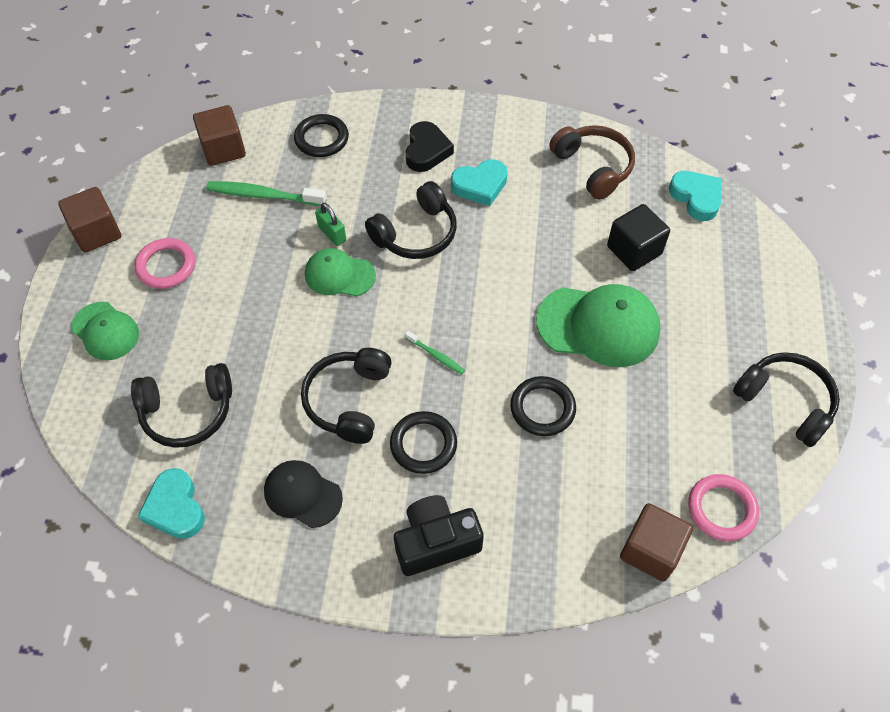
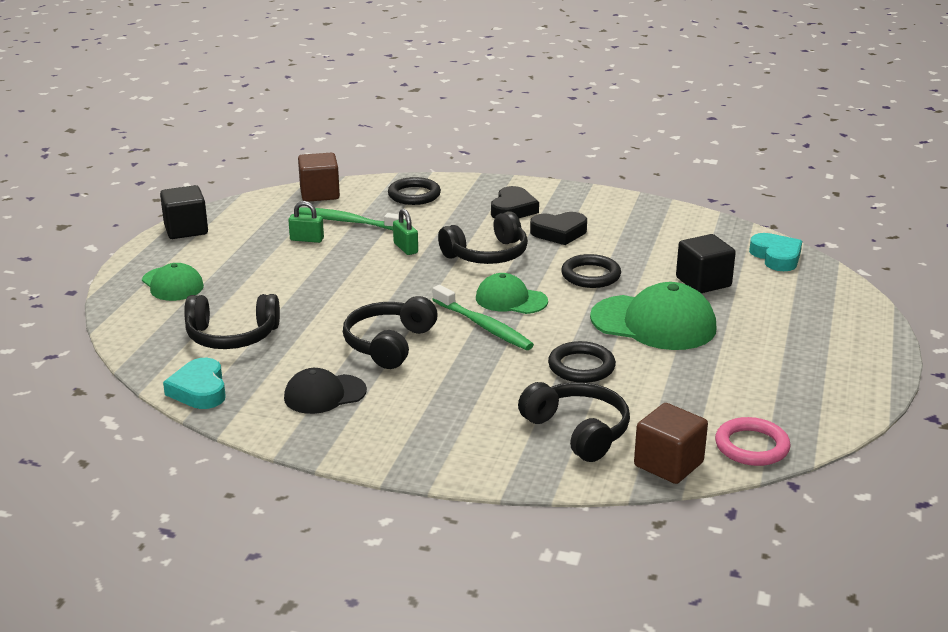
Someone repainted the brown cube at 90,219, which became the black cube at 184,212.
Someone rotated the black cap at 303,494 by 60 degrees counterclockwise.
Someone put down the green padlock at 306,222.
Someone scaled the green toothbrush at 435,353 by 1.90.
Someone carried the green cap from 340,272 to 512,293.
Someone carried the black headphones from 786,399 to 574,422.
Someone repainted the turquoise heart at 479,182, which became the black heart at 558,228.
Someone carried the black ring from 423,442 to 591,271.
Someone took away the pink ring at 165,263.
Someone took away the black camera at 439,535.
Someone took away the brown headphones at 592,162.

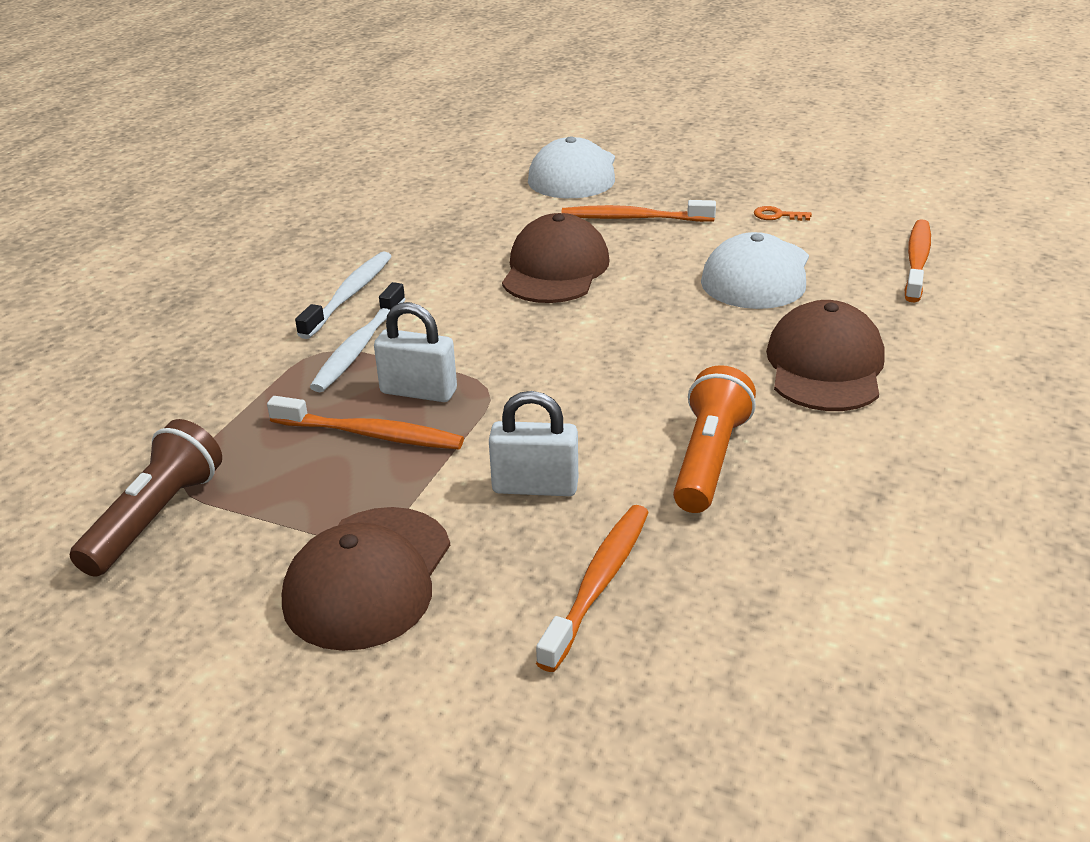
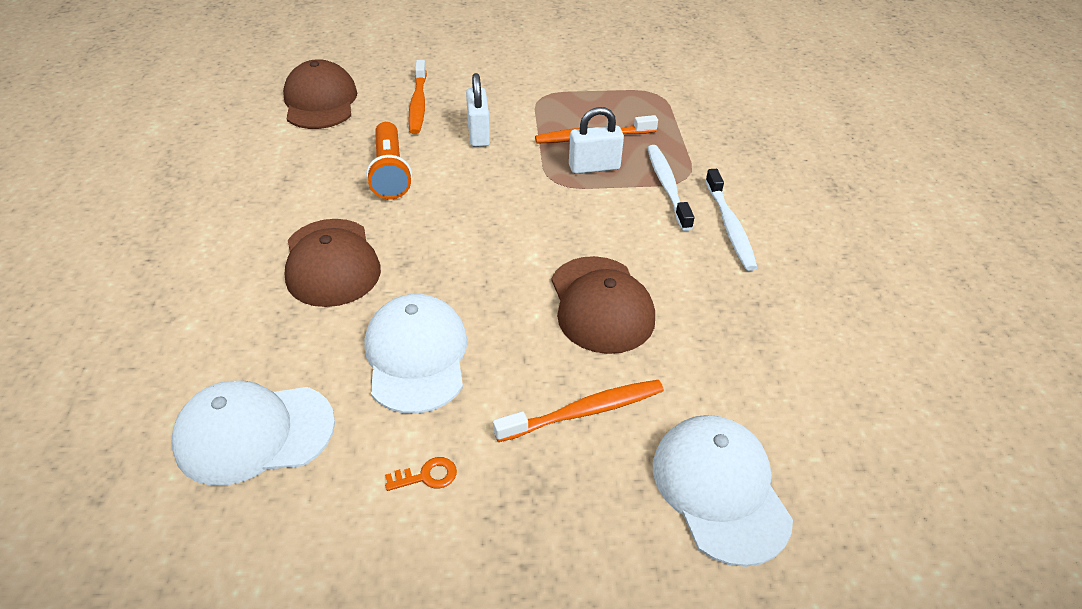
Someone swapped the orange toothbrush at 917,261 for the white cap at 253,433.
Someone carried the brown cap from 366,579 to 320,94.
Someone rotated the white padlock at 533,443 by 75 degrees counterclockwise.
Someone took away the brown flashlight at 146,498.

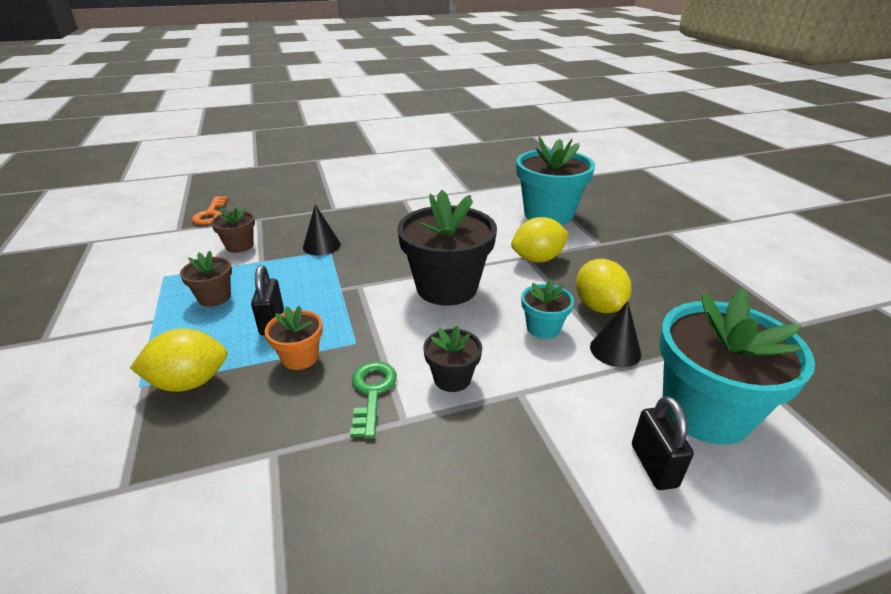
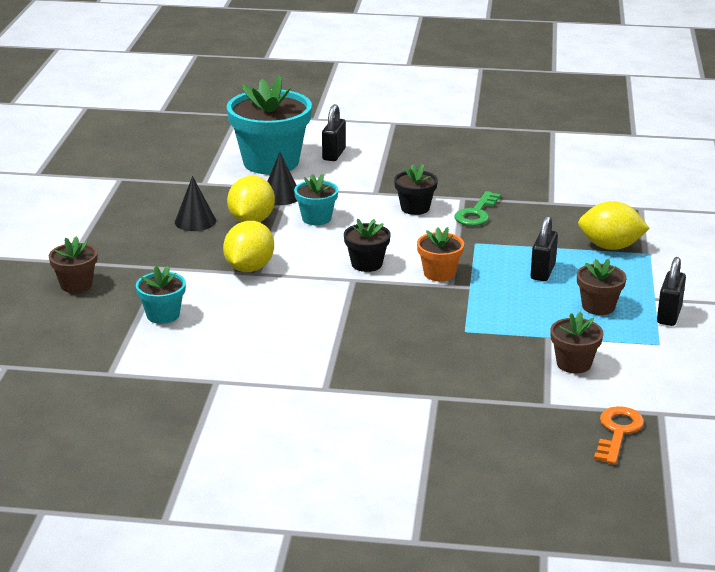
Someone put down the brown flower pot at 73,264.
Someone scaled the turquoise flower pot at 555,181 by 0.49.
Someone carried the black cone from 322,230 to 195,203.
Someone rotated the yellow lemon at 540,240 by 75 degrees counterclockwise.
Someone scaled the black flower pot at 447,248 by 0.49.
Someone carried the orange flower pot from 293,338 to 440,254.
Someone put down the black padlock at 671,291.

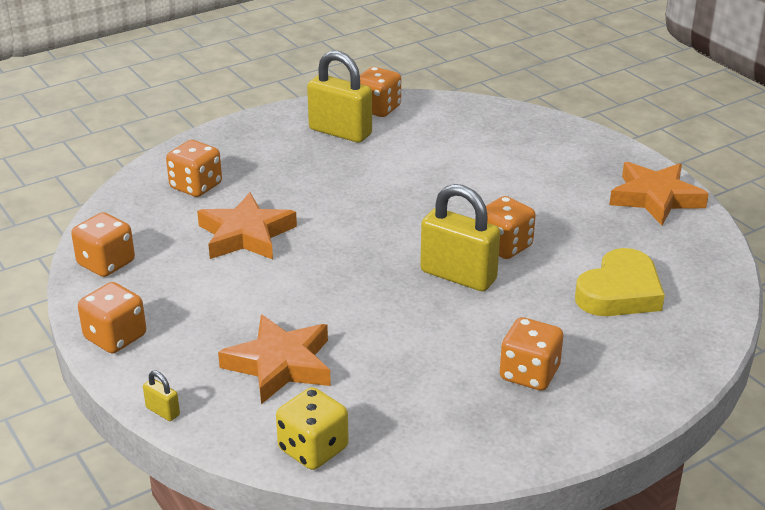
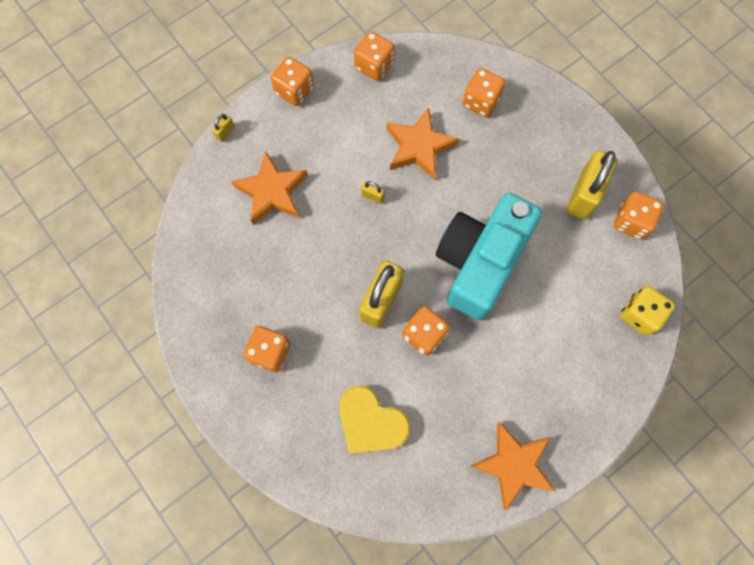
Someone put down the yellow padlock at 373,192.
Someone put down the turquoise camera at 489,256.
Someone carried the yellow dice from 312,428 to 647,310.

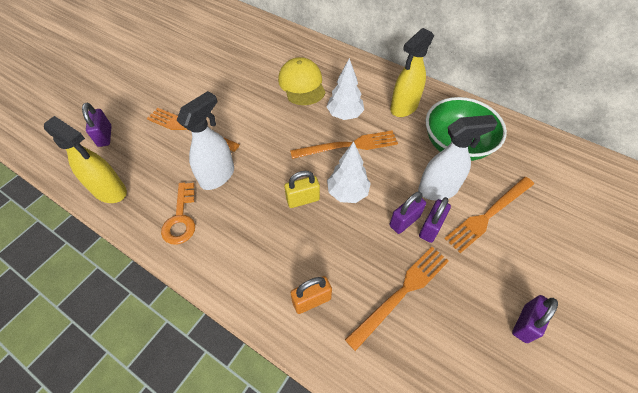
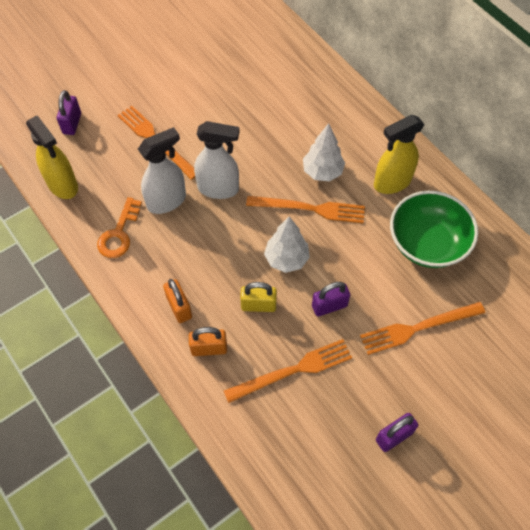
Someone put down the orange padlock at 177,301.
Someone carried the white spray bottle from 458,157 to 217,160.
Someone carried the yellow padlock from 302,189 to 258,297.
Someone took away the yellow cap at 302,81.
Someone took away the purple padlock at 435,220.

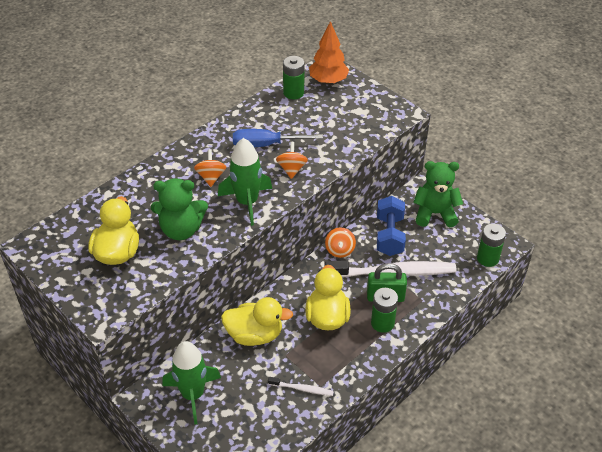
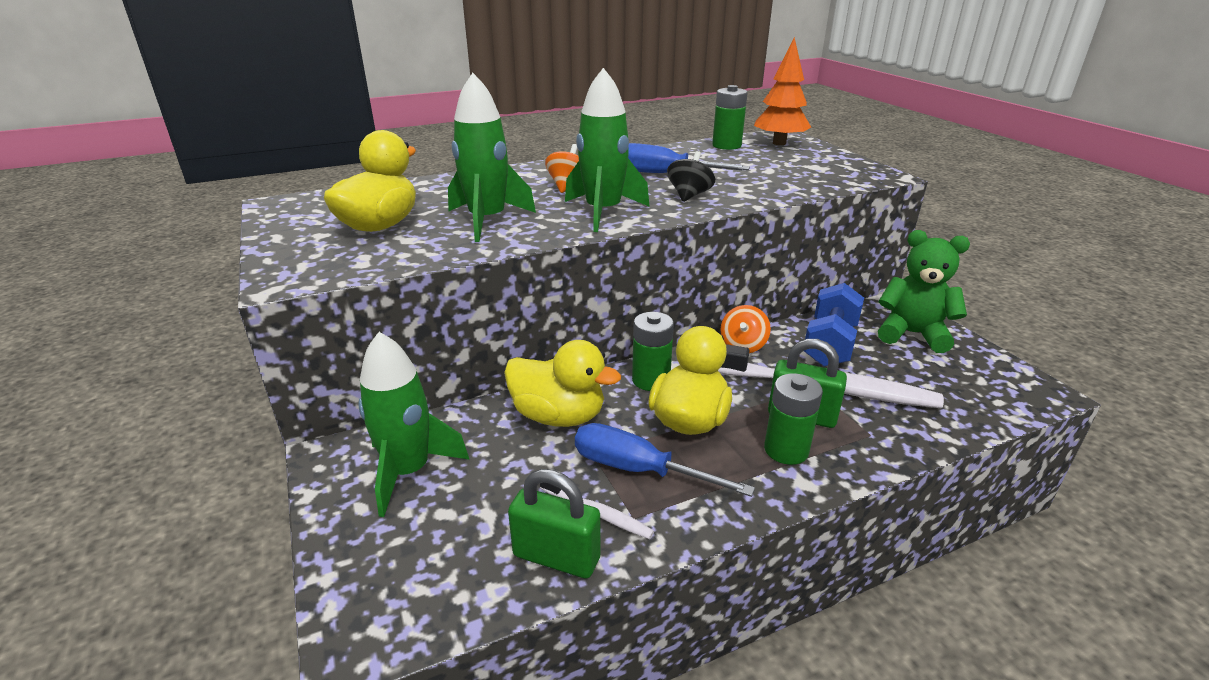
Someone swapped the green teddy bear at 179,209 for the green rocket at 492,157.
Someone put down the green padlock at 554,524.
Someone put down the blue screwdriver at 665,460.
Someone carried the green battery from 491,245 to 653,351.
Someone repainted the orange spinning top at 292,160, which became the black spinning top at 691,176.

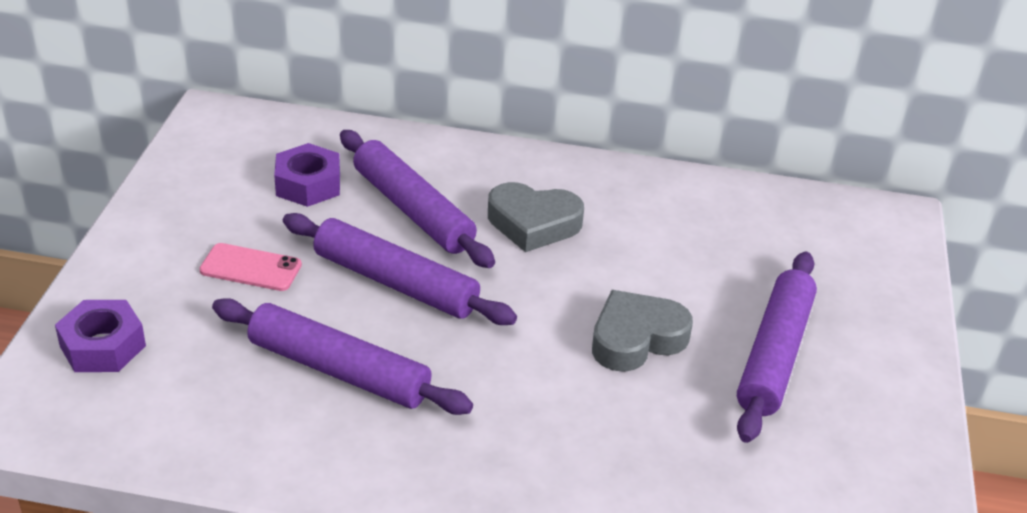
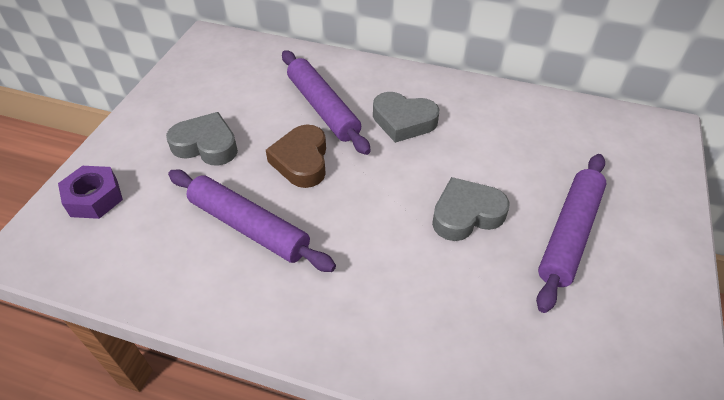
Someone swapped the pink phone at 250,267 for the grey heart at 202,139.
Someone swapped the purple rolling pin at 400,269 for the brown heart at 296,156.
Someone took away the purple nut at 307,175.

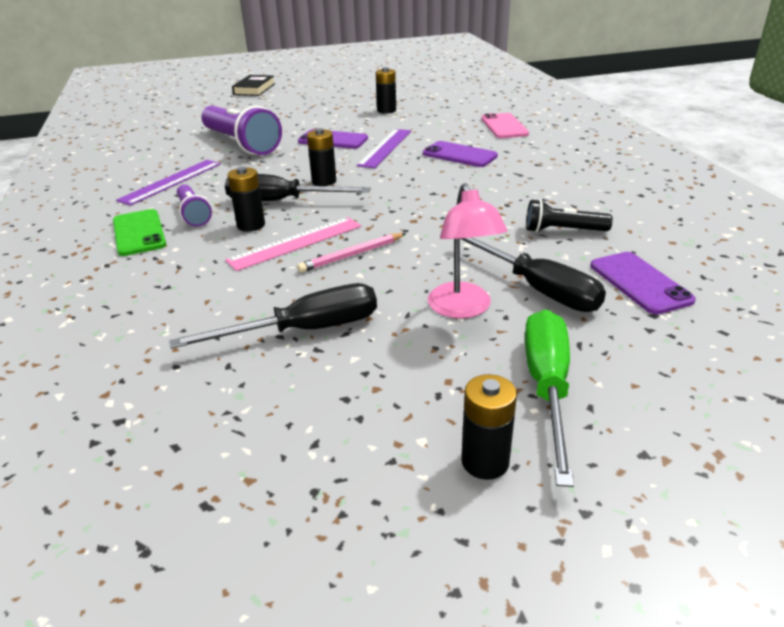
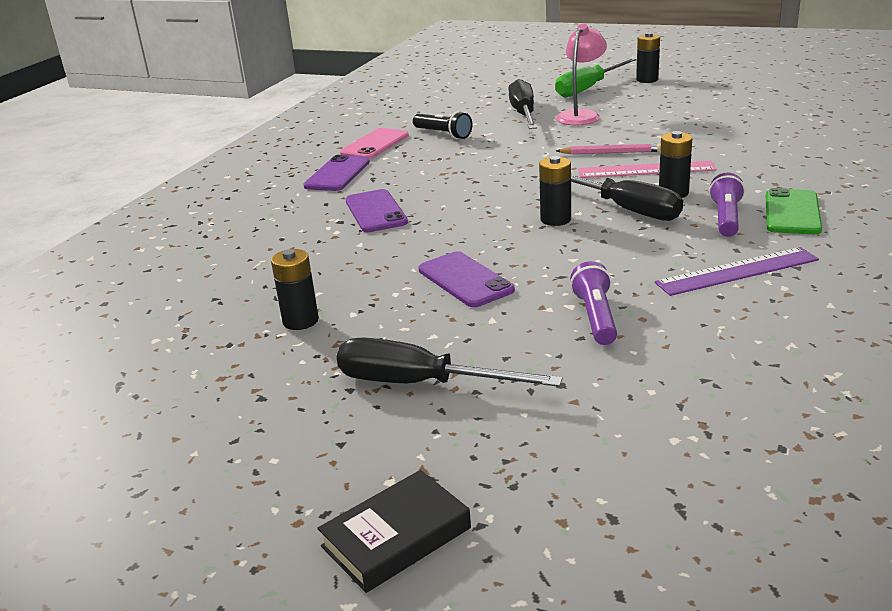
Someone carried the purple phone from 643,283 to 336,173.
Someone carried the black screwdriver from 273,316 to 450,362.
Someone carried the pink phone from 505,125 to 374,143.
Someone scaled the purple flashlight at 241,130 by 0.53.
Someone took away the purple ruler at 384,148.

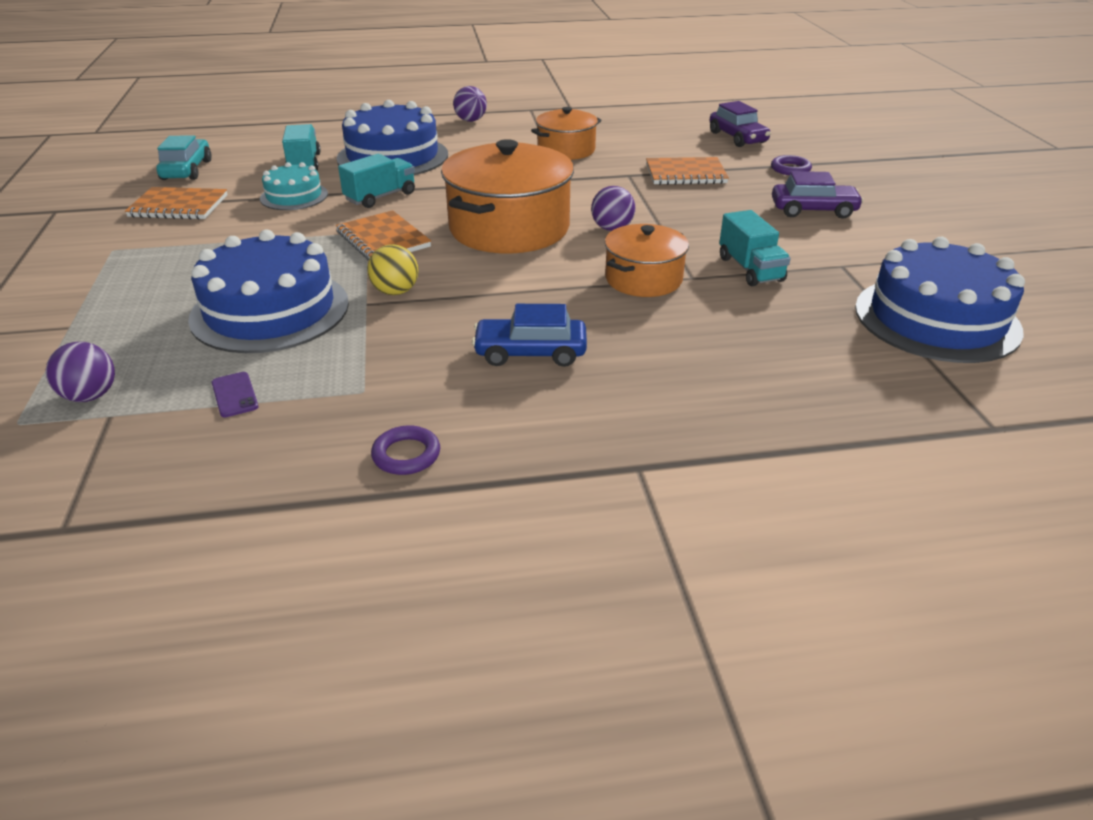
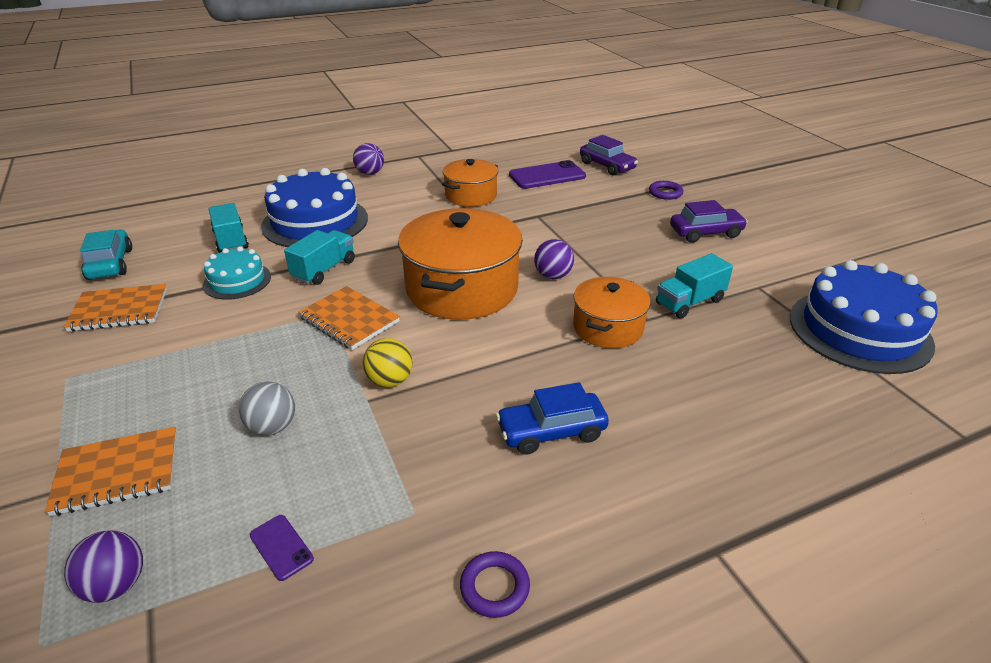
Someone carried the orange notebook from 687,171 to 111,471.
Someone swapped the blue cake at 268,291 for the grey ball at 267,408.
Someone put down the purple phone at 547,174.
Someone rotated the turquoise truck at 755,248 by 90 degrees clockwise.

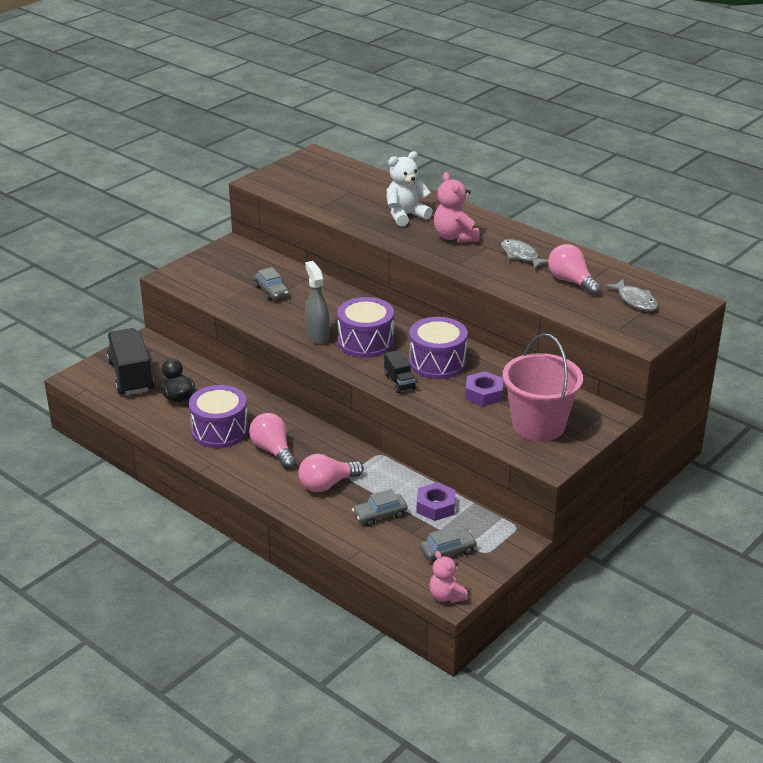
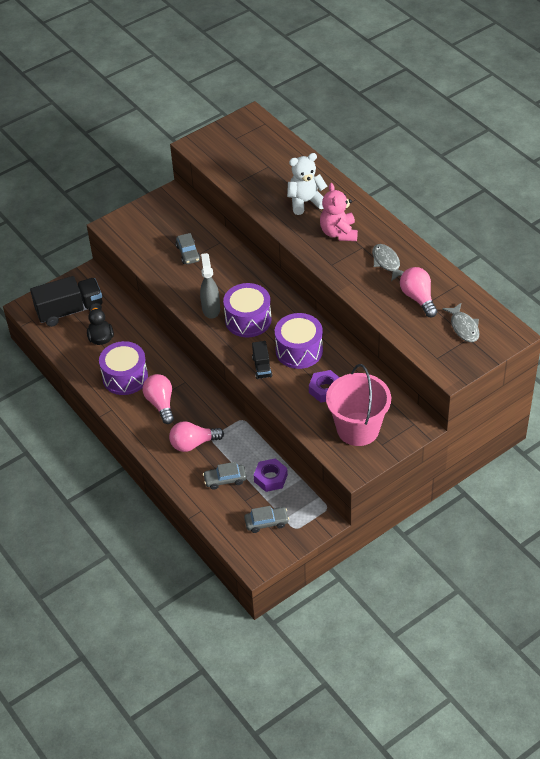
Someone rotated the black truck at 130,361 by 75 degrees clockwise.
Someone took away the pink teddy bear at 448,577.

